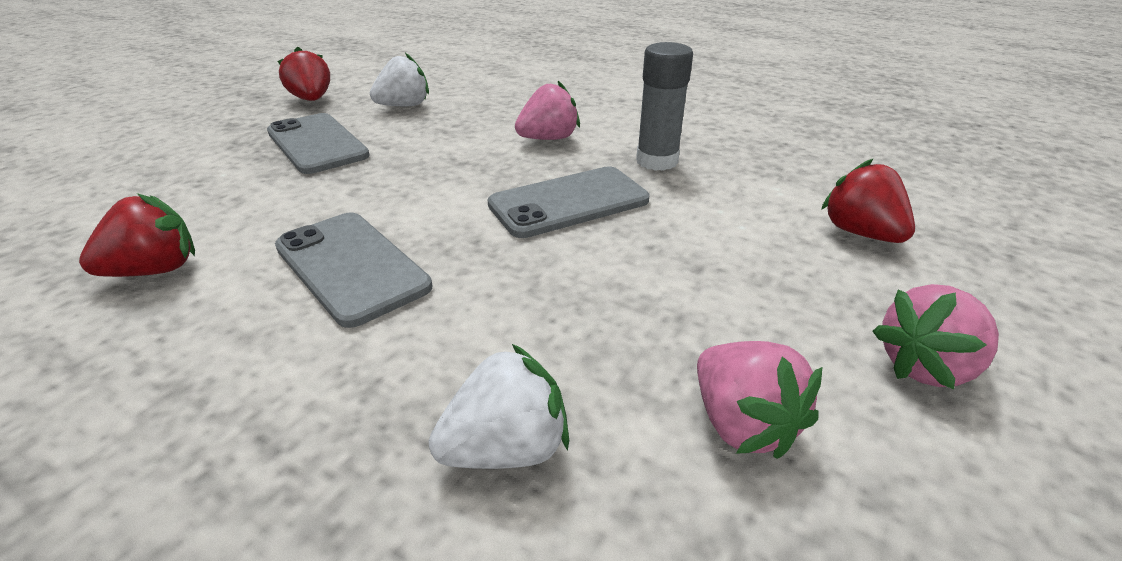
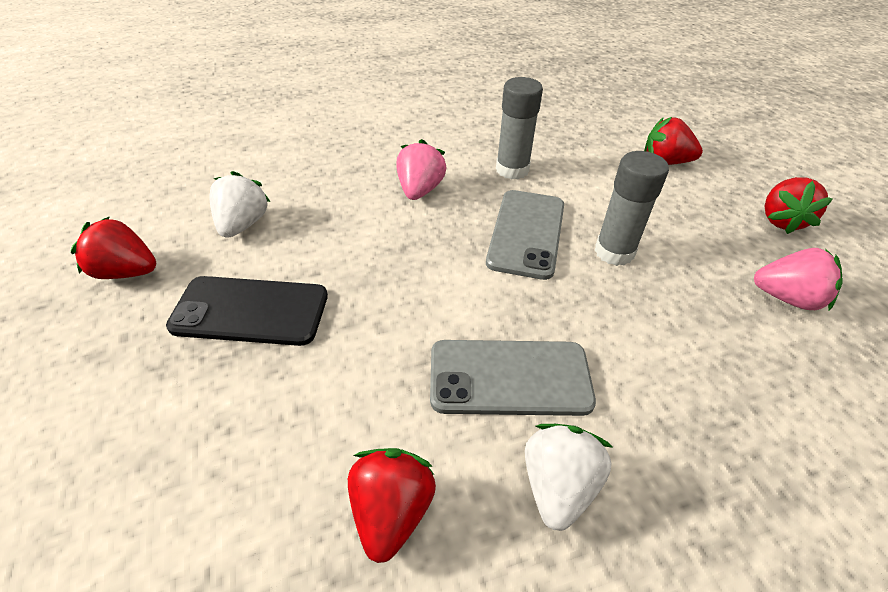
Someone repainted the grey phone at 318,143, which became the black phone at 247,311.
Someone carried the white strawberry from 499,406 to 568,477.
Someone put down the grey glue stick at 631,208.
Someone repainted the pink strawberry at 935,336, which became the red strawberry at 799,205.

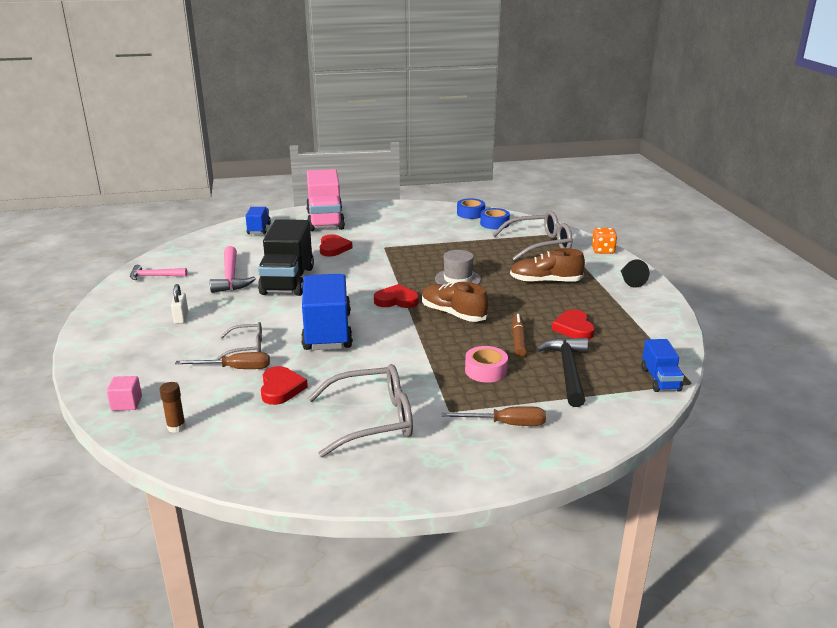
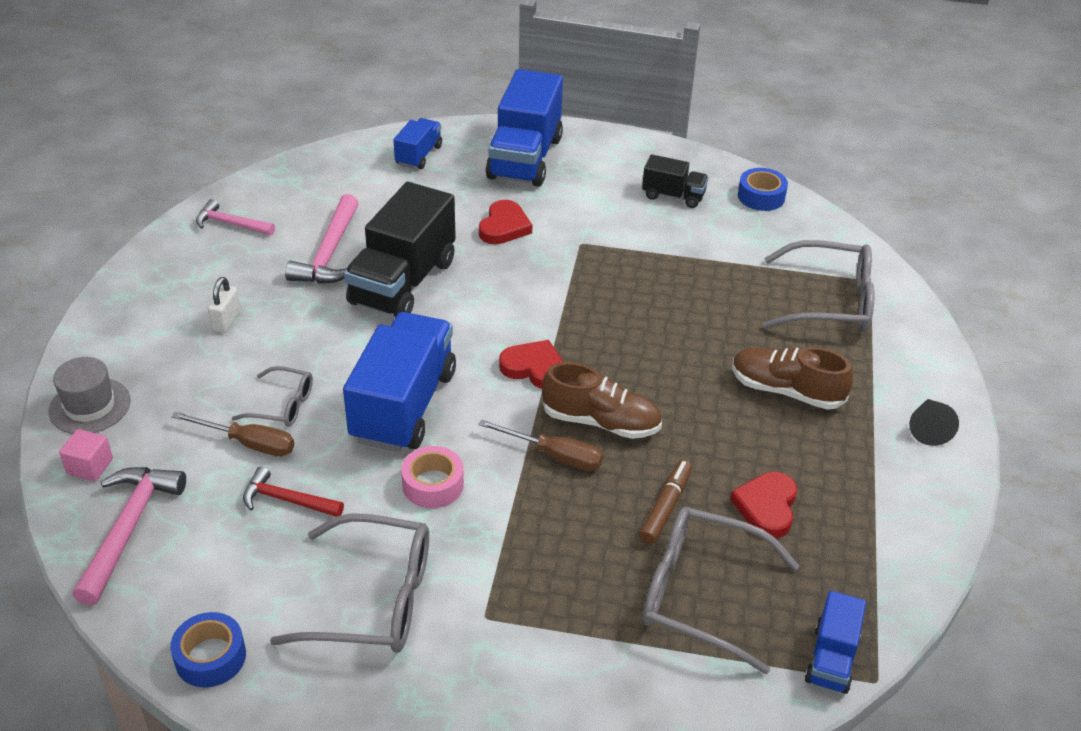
Someone carried the grey hat from 458,267 to 89,395.
Someone swapped the brown glue stick at 172,407 for the pink hammer at 129,536.
Someone carried the blue tape from 495,218 to 208,650.
Someone swapped the red heart at 284,385 for the red hammer at 293,491.
Someone carried the pink tape from 486,364 to 432,477.
Someone carried the brown screwdriver from 494,416 to 540,445.
Someone repainted the pink truck at 325,200, which became the blue truck at 524,128.
Someone rotated the brown shoe at 455,302 by 135 degrees clockwise.
Someone put down the black truck at 675,181.
Someone swapped the black hammer at 562,372 for the grey glasses at 720,590.
Someone took away the orange dice at 604,241.

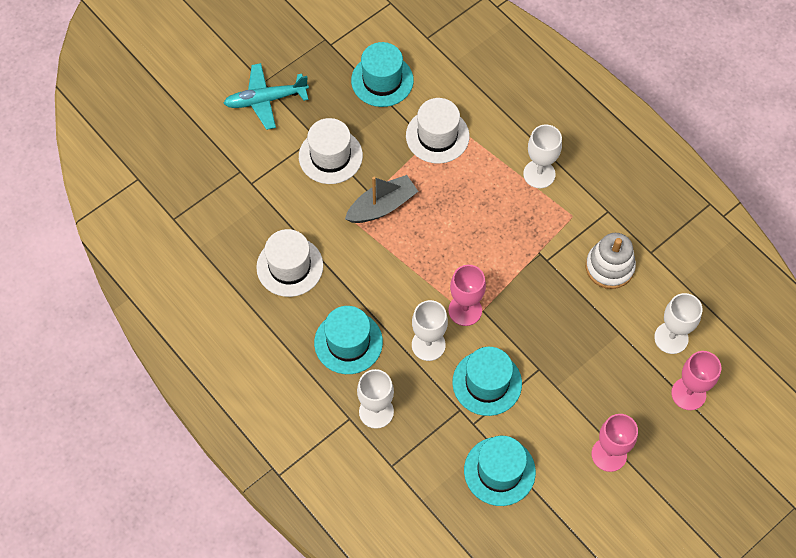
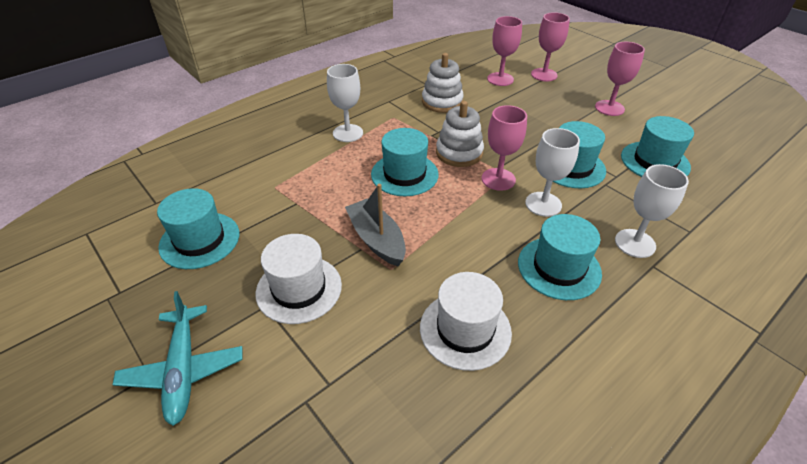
Someone put down the turquoise hat at 405,162.
Someone put down the white stacking toy at 460,134.
Someone repainted the white goblet at 678,323, which became the pink goblet at 504,51.
Someone took away the white hat at 437,131.

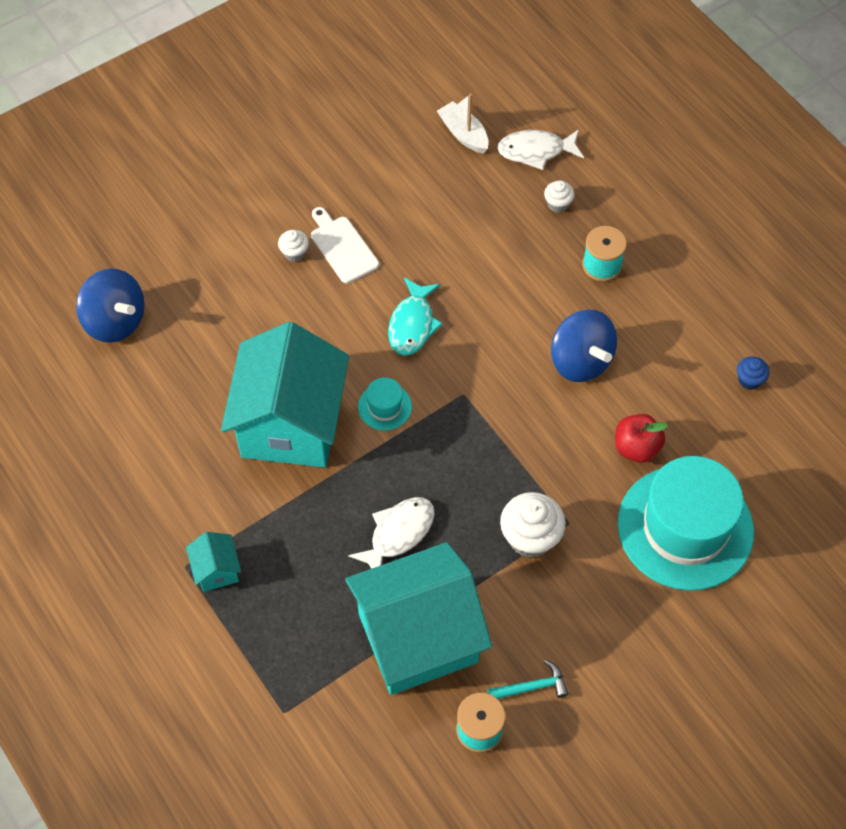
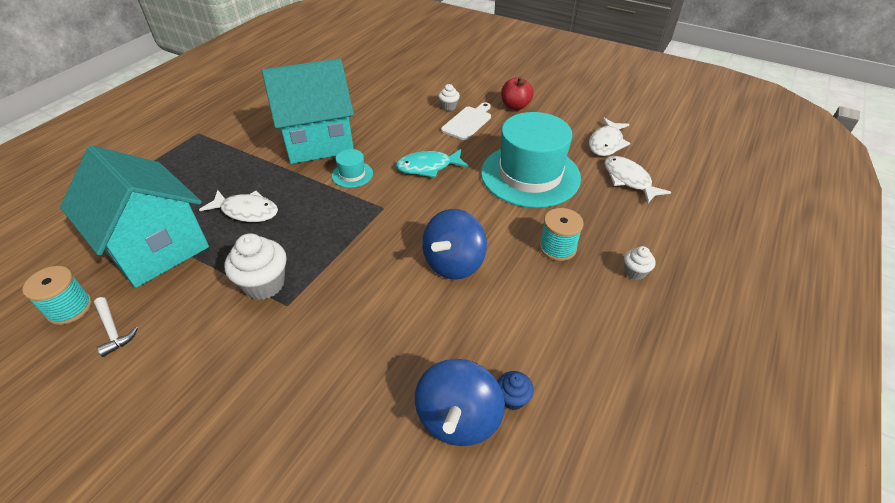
Someone repainted the turquoise hammer at 528,679, which became the white hammer at 116,327.
Someone carried the blue spinning top from 110,306 to 460,402.
Someone carried the turquoise hat from 686,523 to 531,160.
Someone carried the red apple from 641,438 to 517,93.
Someone swapped the white boat at 463,123 for the white fish at 609,137.
Someone carried the white cupcake from 559,196 to 639,263.
Someone took away the turquoise house at 213,562.

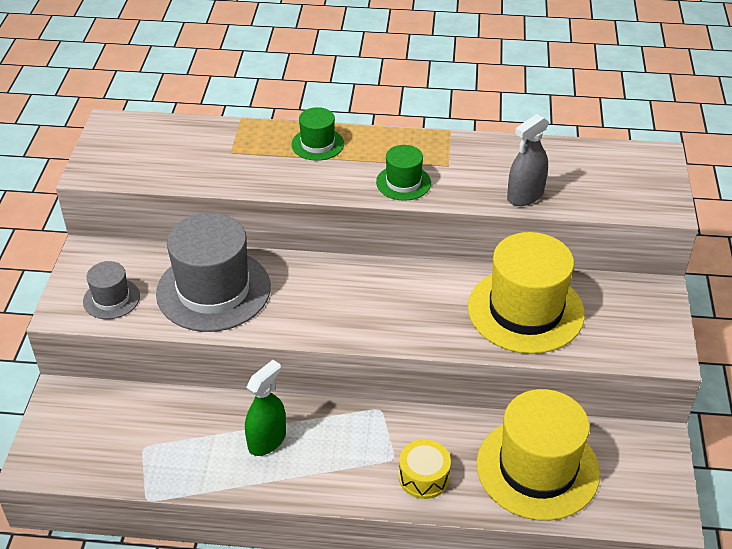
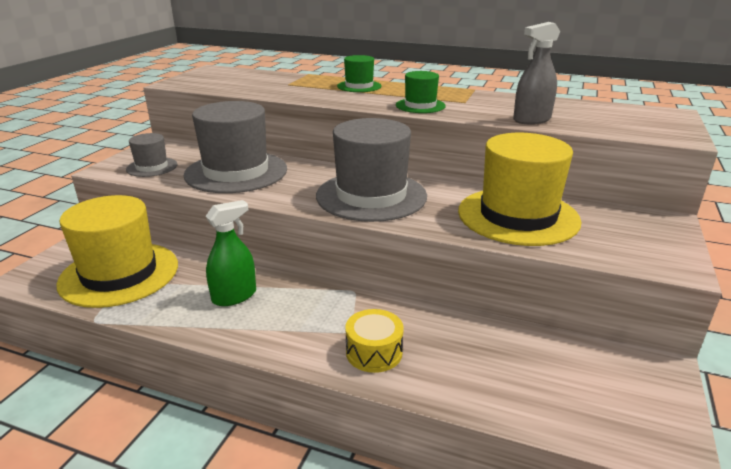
Someone carried the yellow hat from 538,455 to 117,251.
Someone put down the grey hat at 371,170.

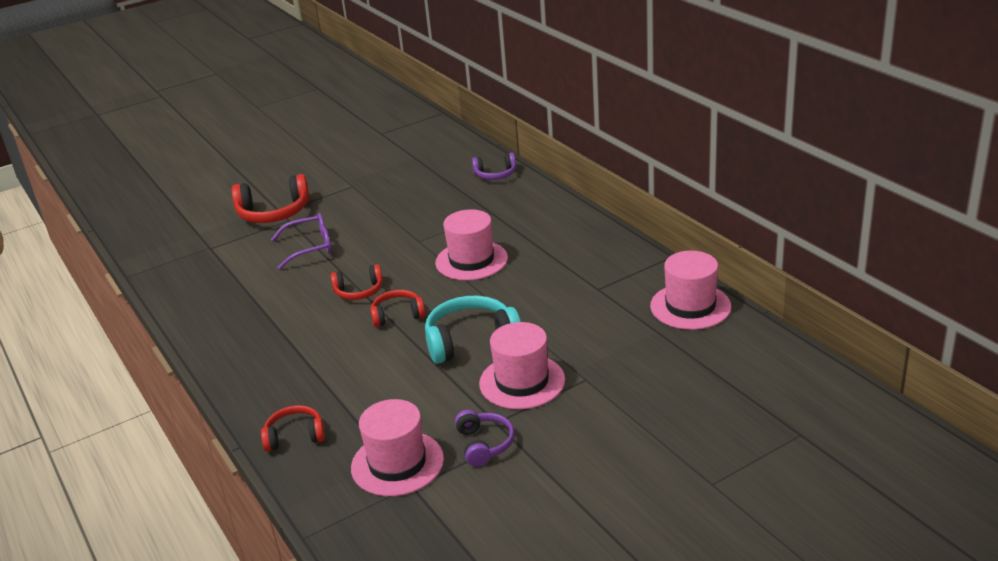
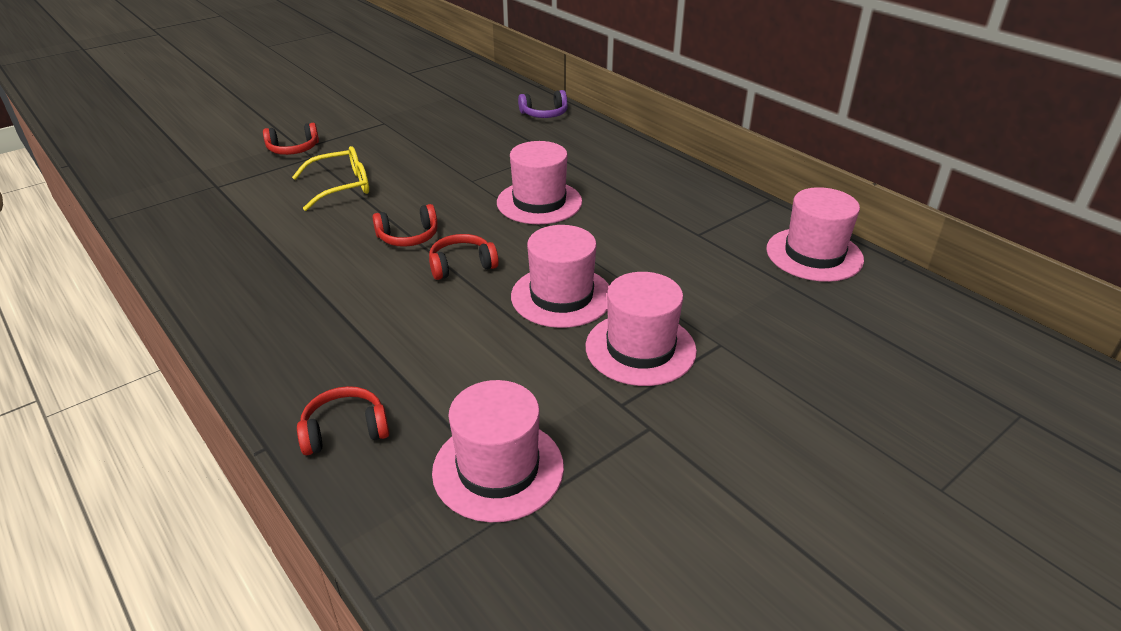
Someone scaled the red headphones at 270,198 by 0.60.
Someone repainted the purple glasses at 301,241, which became the yellow glasses at 330,178.
Someone swapped the turquoise headphones at 473,330 for the pink hat at 560,276.
Someone took away the purple headphones at 485,438.

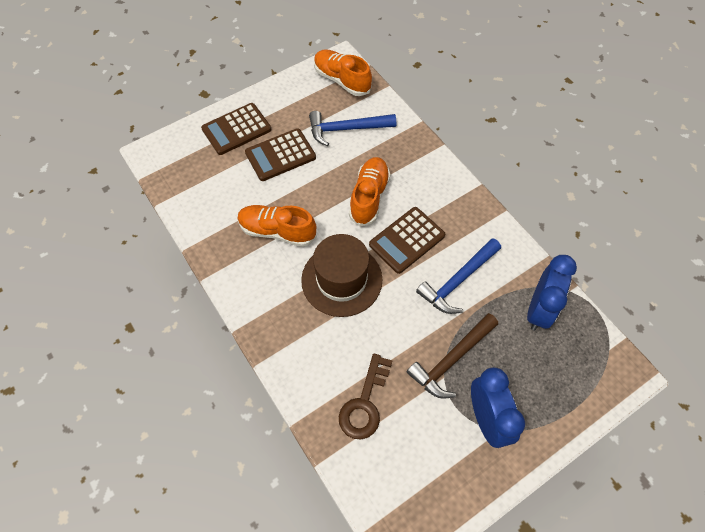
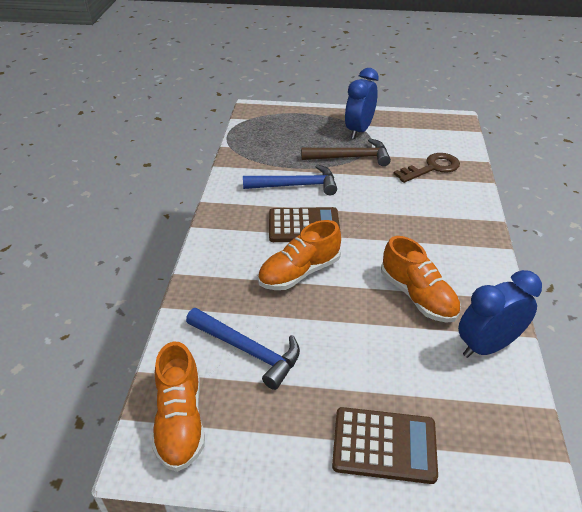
Someone carried the blue clock from 552,293 to 500,314.
Someone took away the brown calculator at 280,154.
Someone took away the brown hat at 341,275.

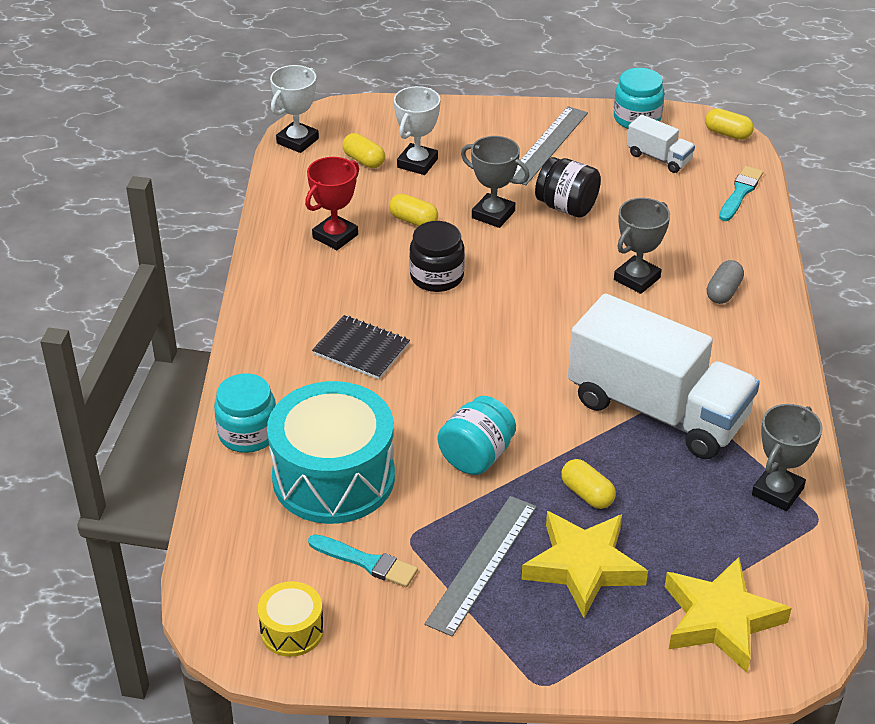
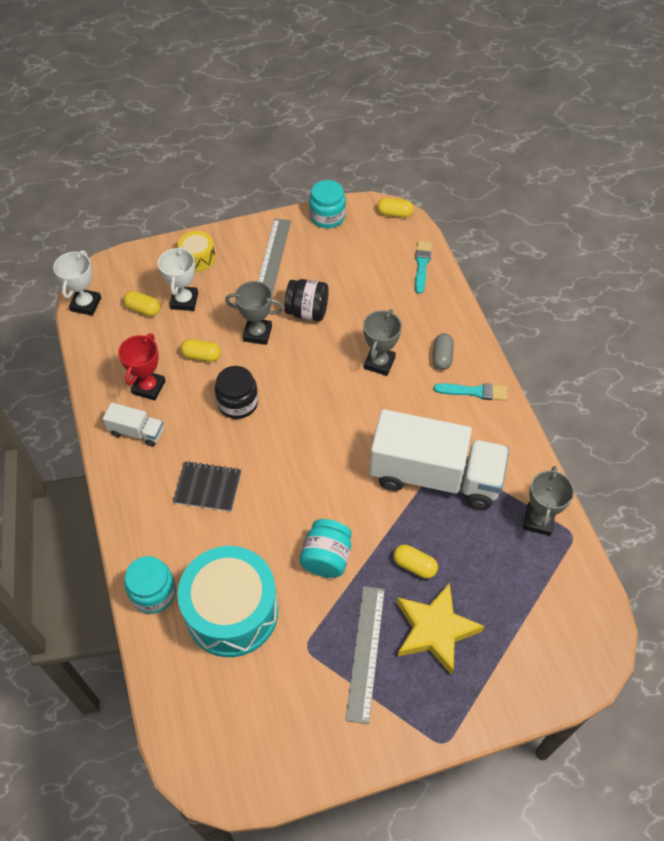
Someone carried the white truck from 661,143 to 133,424.
Someone carried the yellow drum from 291,619 to 196,251.
Someone carried the turquoise brush from 363,560 to 470,392.
Someone took away the yellow star at 728,614.

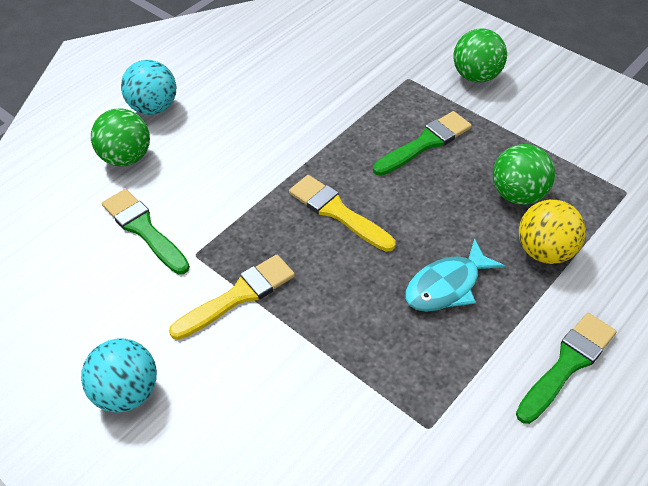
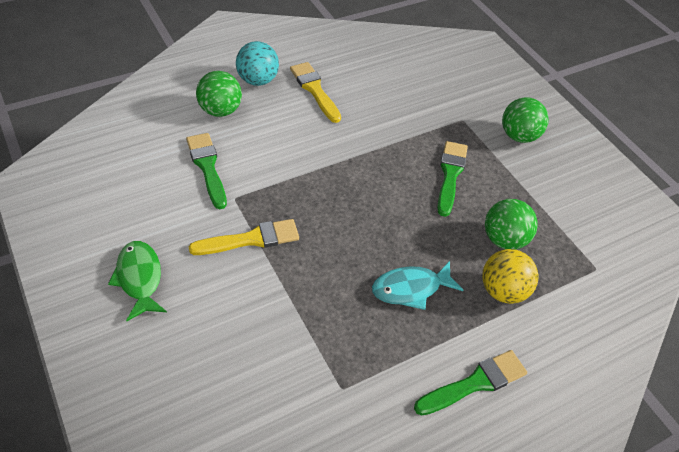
Someone swapped the turquoise ball at 119,375 for the green fish at 137,281.
Someone carried the yellow brush from 342,213 to 315,92.
Someone rotated the green brush at 422,143 by 60 degrees counterclockwise.

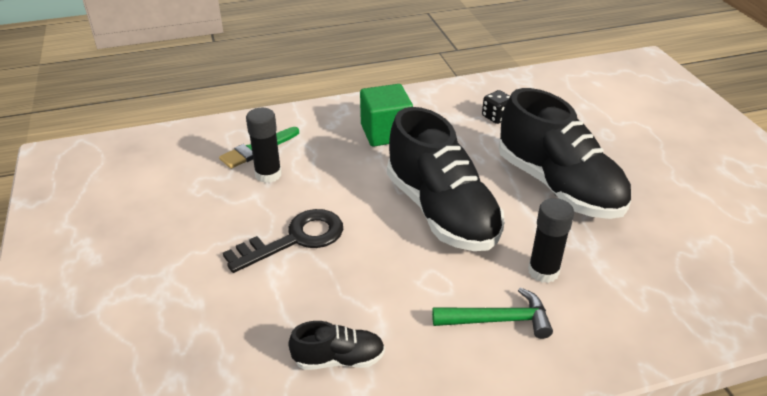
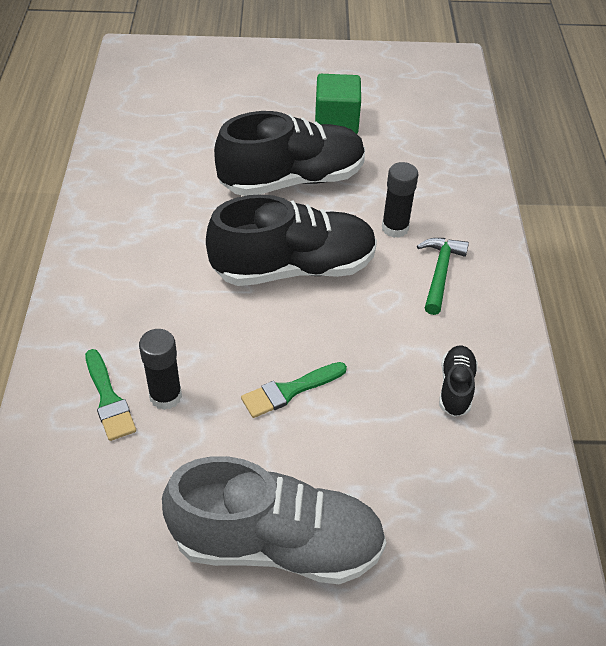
Someone put down the grey shoe at 274,520.
Someone swapped the black key at 283,241 for the green brush at 294,390.
Someone carried the green cube from 386,115 to 338,104.
Someone took away the black dice at 496,107.

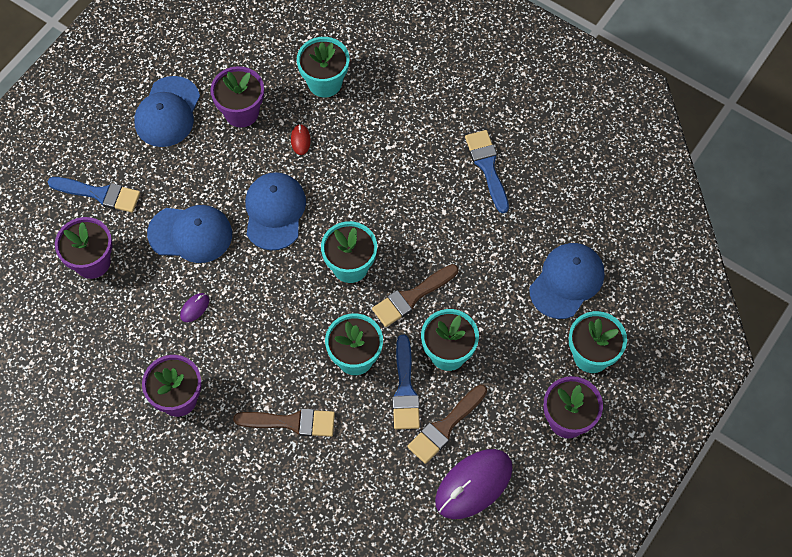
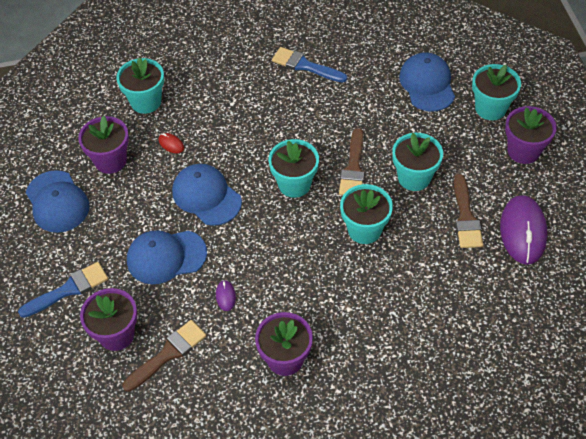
Someone carried the brown brush from 284,423 to 164,356.
Someone rotated the blue cap at 189,234 by 150 degrees counterclockwise.
Someone took away the blue brush at 406,382.

